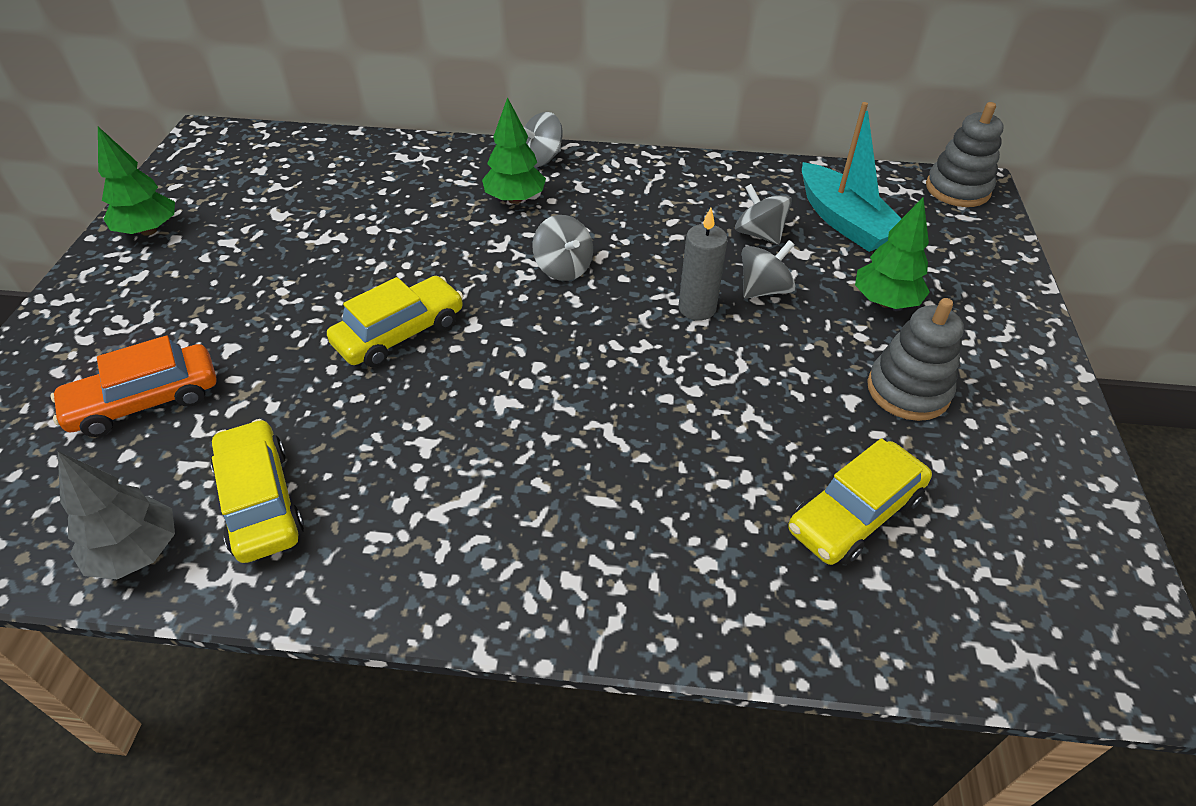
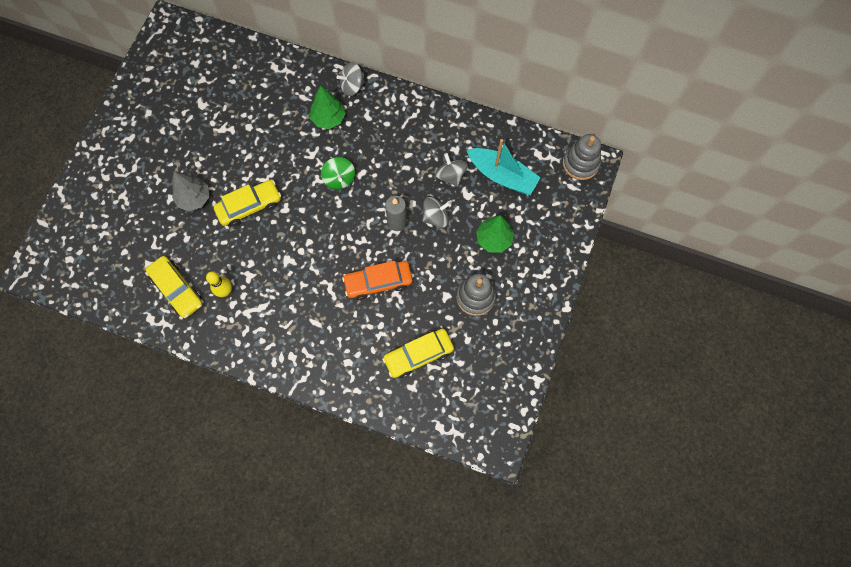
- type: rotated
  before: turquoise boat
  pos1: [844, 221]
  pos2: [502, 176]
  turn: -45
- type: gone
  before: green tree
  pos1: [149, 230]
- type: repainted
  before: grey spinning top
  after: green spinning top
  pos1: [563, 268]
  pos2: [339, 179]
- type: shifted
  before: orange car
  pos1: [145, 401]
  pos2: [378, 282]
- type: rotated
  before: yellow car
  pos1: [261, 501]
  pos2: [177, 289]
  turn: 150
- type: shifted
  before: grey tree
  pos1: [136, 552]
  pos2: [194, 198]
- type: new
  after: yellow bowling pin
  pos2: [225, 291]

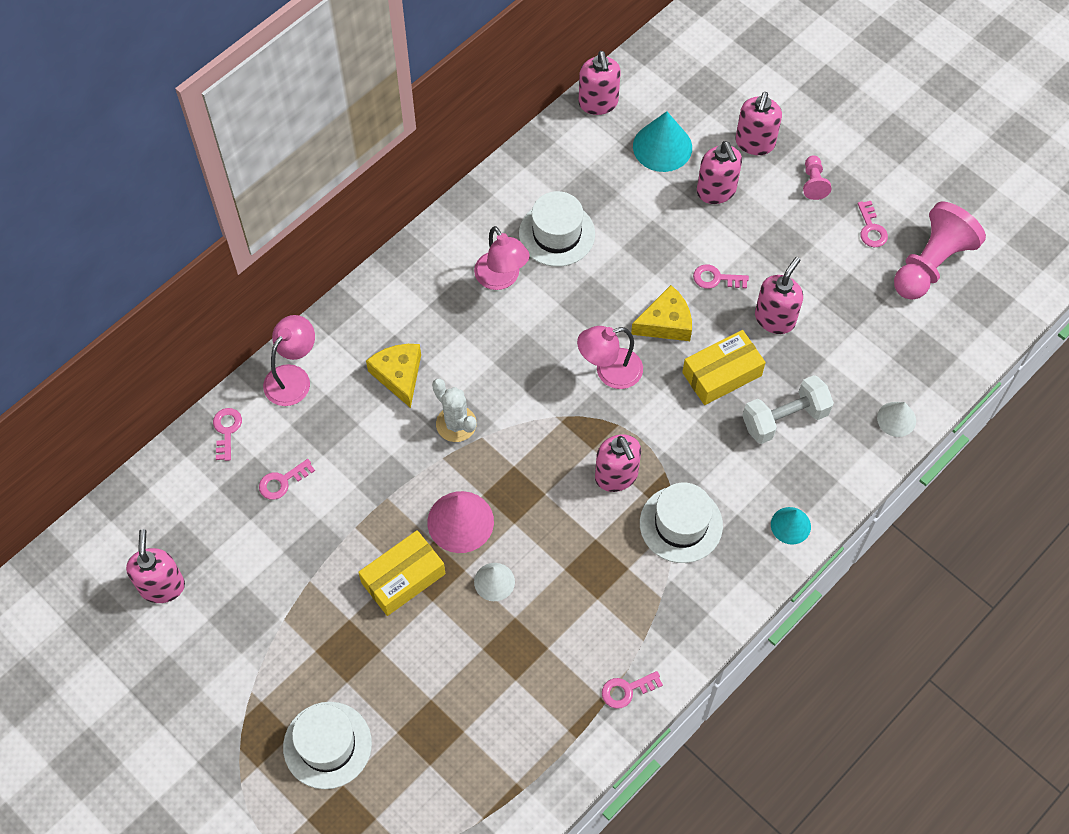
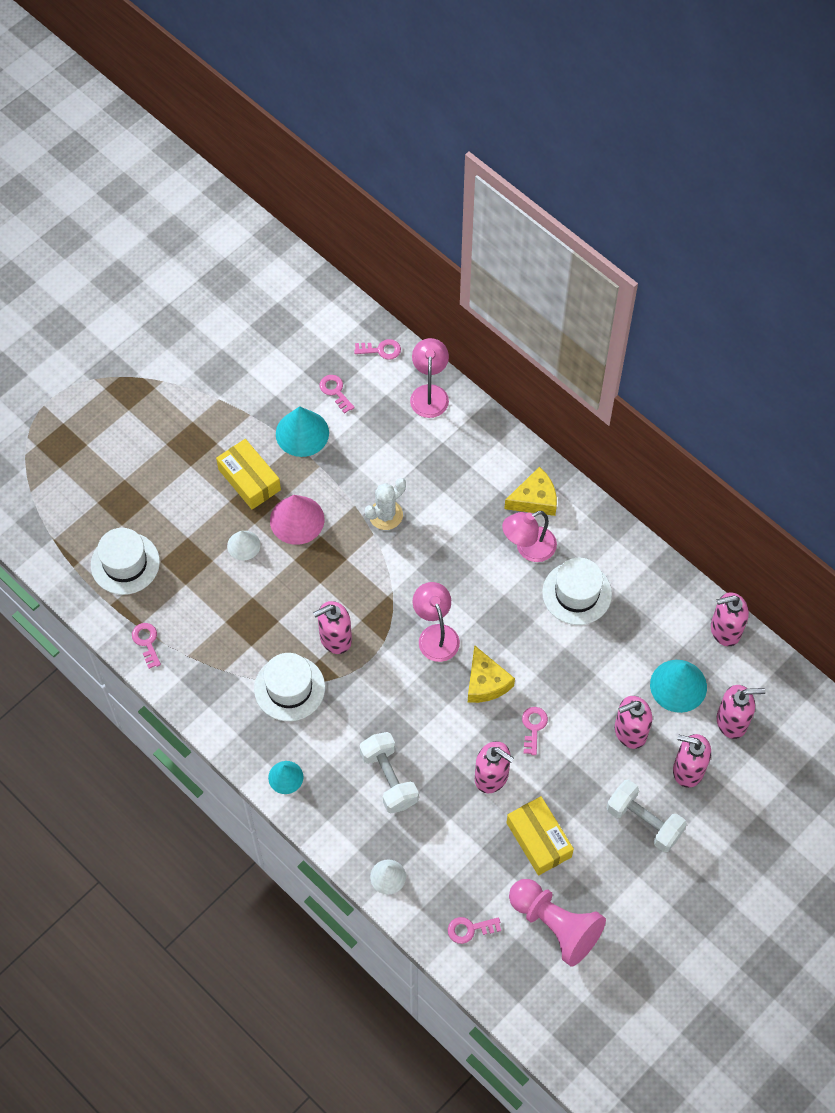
- type: swapped
  before: pink pawn
  after: white dumbbell
  pos1: [813, 183]
  pos2: [644, 821]
- type: shifted
  before: pink key
  pos1: [871, 228]
  pos2: [470, 929]
- type: rotated
  before: pink lamp
  pos1: [293, 377]
  pos2: [429, 393]
  turn: -120
- type: shifted
  before: yellow box
  pos1: [722, 374]
  pos2: [539, 839]
- type: shifted
  before: yellow cheese
  pos1: [399, 375]
  pos2: [534, 499]
- type: shifted
  before: pink soap dispenser
  pos1: [162, 586]
  pos2: [732, 721]
- type: shifted
  before: white hat
  pos1: [327, 745]
  pos2: [125, 563]
- type: new
  after: turquoise cone
  pos2: [302, 433]

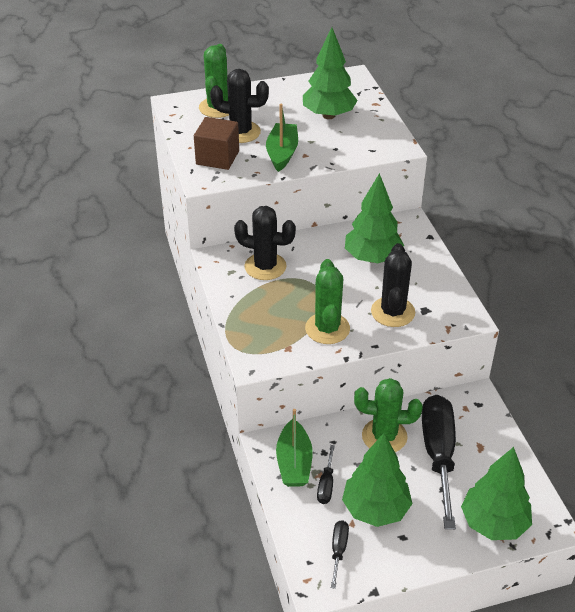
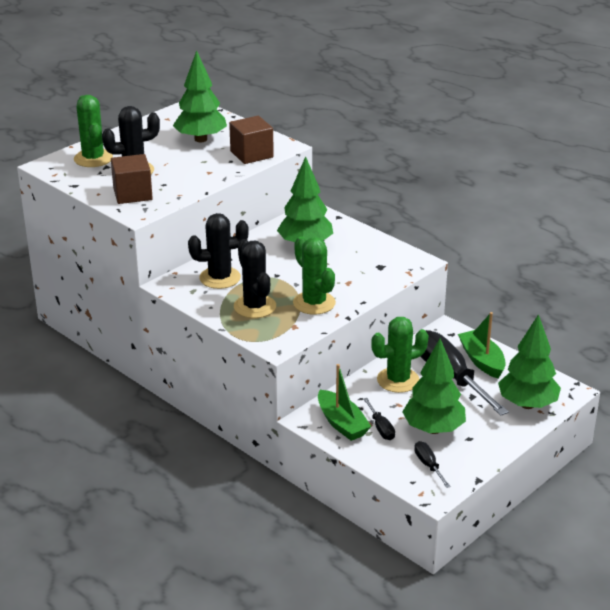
- type: shifted
  before: green boat
  pos1: [282, 153]
  pos2: [482, 360]
- type: shifted
  before: black cactus
  pos1: [393, 312]
  pos2: [255, 307]
- type: new
  after: brown cube
  pos2: [251, 154]

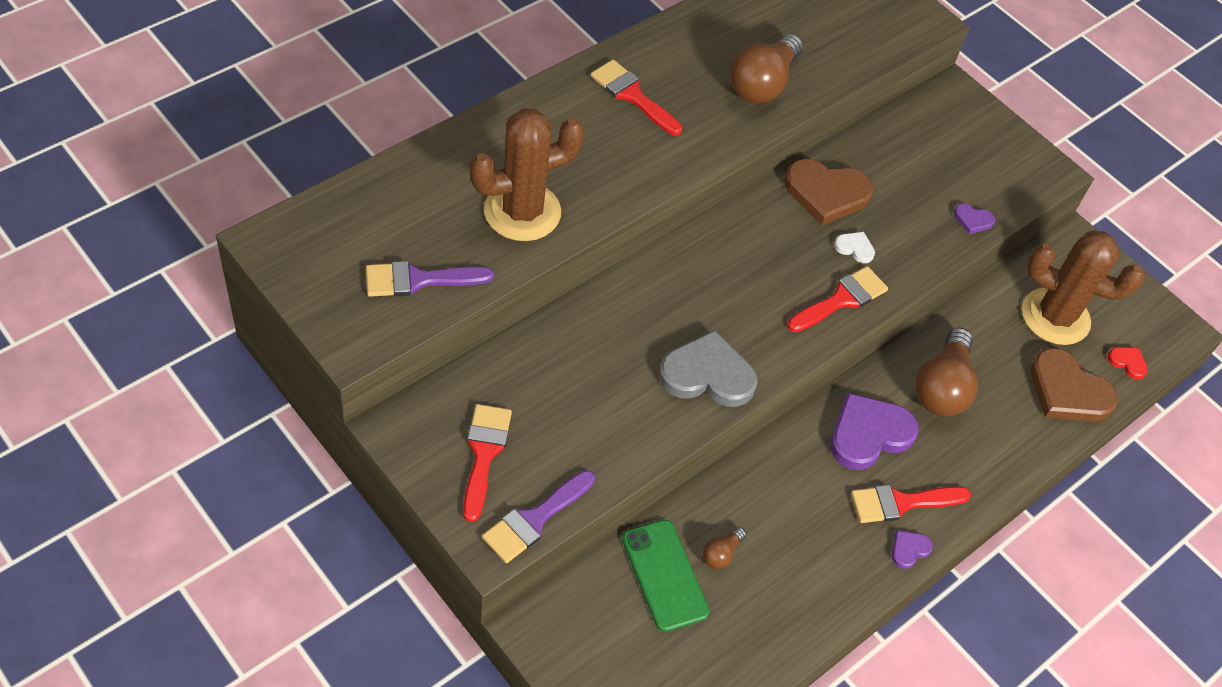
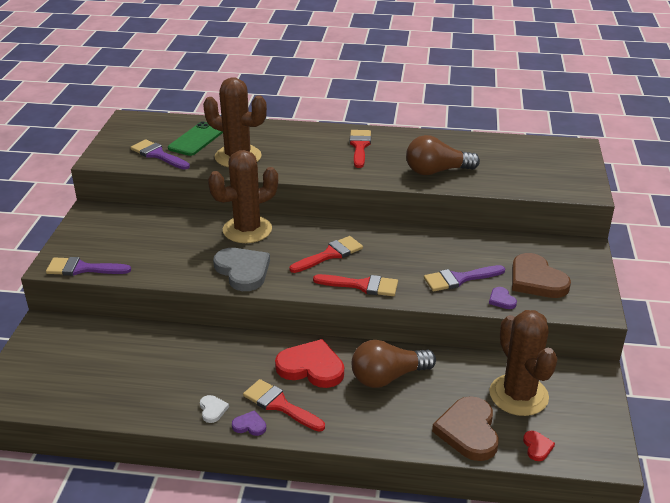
- type: shifted
  before: brown heart
  pos1: [826, 193]
  pos2: [536, 280]
- type: shifted
  before: white heart
  pos1: [855, 248]
  pos2: [212, 410]
- type: repainted
  before: purple heart
  after: red heart
  pos1: [868, 434]
  pos2: [311, 367]
- type: shifted
  before: red brush
  pos1: [484, 453]
  pos2: [330, 254]
- type: shifted
  before: green phone
  pos1: [664, 575]
  pos2: [197, 139]
- type: gone
  before: brown light bulb
  pos1: [721, 553]
- type: new
  after: brown cactus
  pos2: [247, 230]
- type: new
  after: purple brush
  pos2: [459, 279]

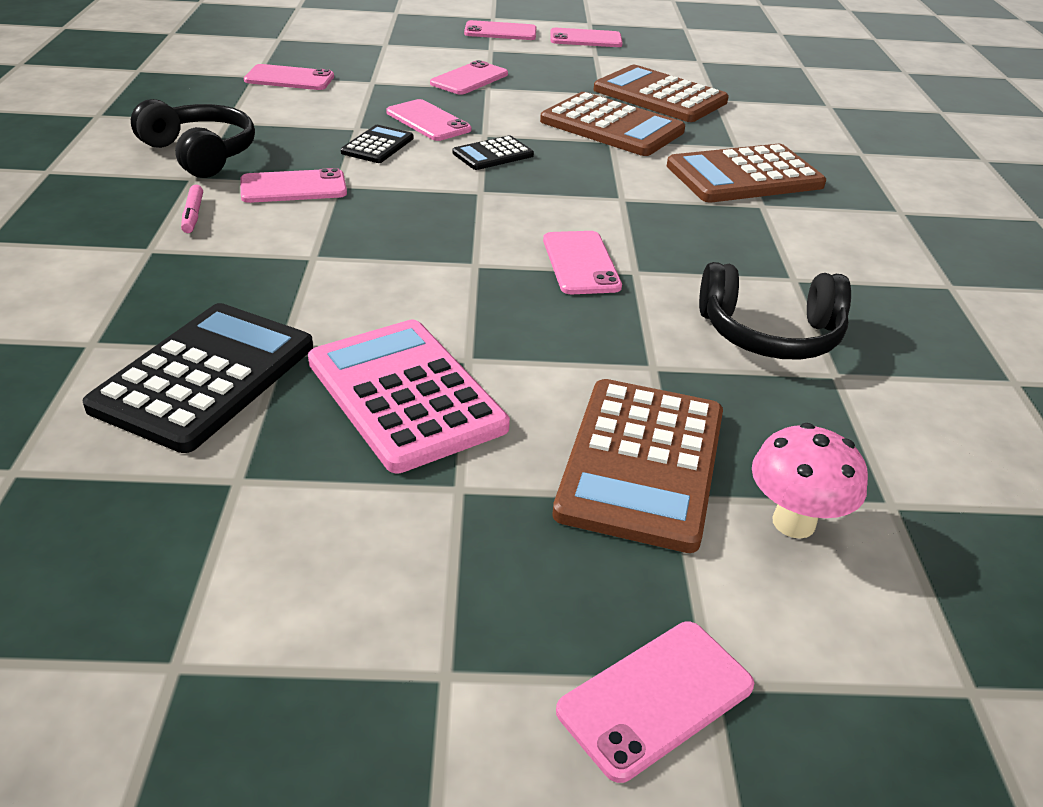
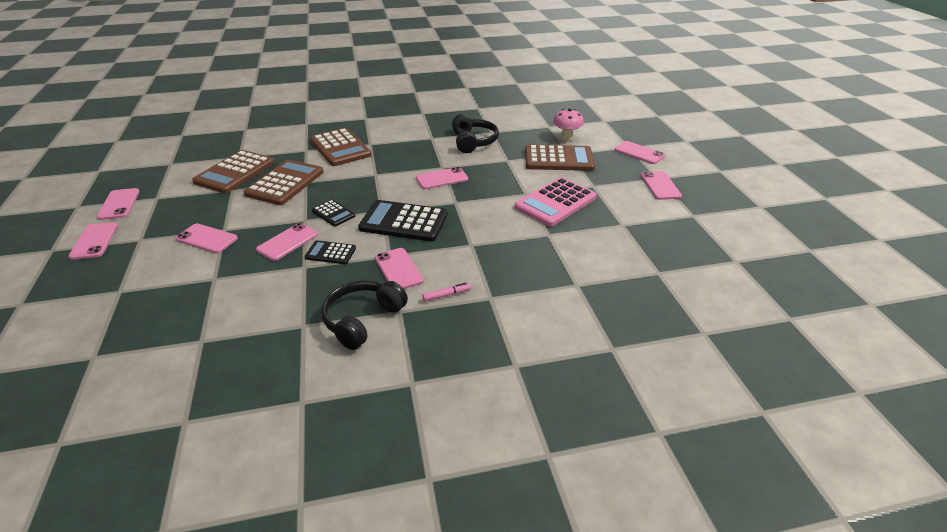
- type: shifted
  before: pink phone
  pos1: [289, 79]
  pos2: [660, 186]
- type: shifted
  before: black calculator
  pos1: [204, 376]
  pos2: [403, 222]

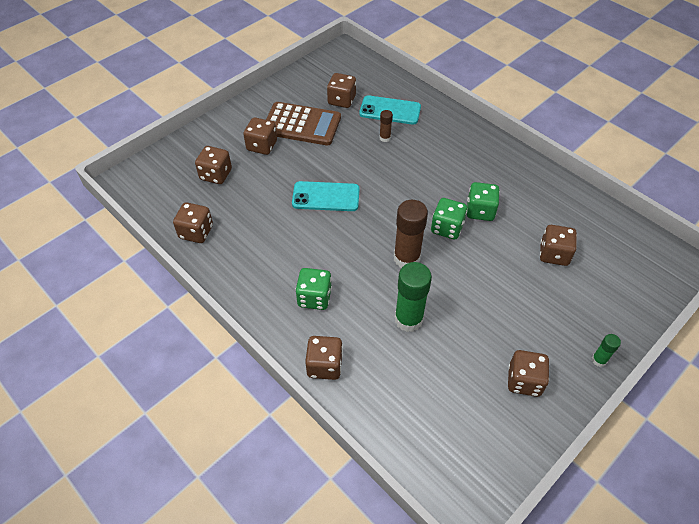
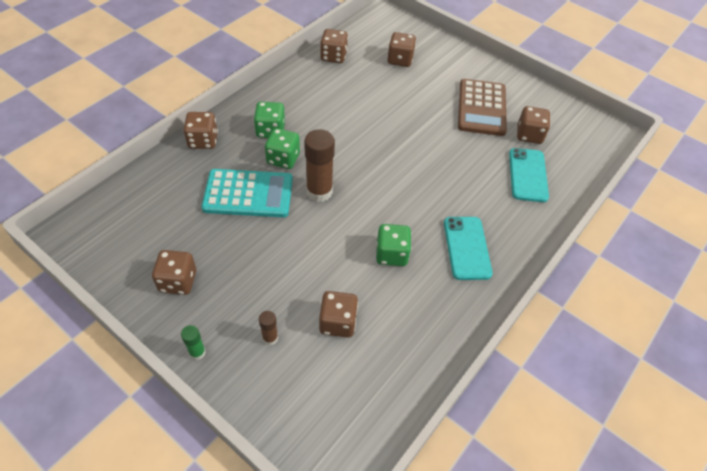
- type: shifted
  before: brown glue stick
  pos1: [385, 138]
  pos2: [270, 338]
- type: gone
  before: brown dice
  pos1: [262, 146]
- type: shifted
  before: turquoise phone
  pos1: [326, 197]
  pos2: [466, 248]
- type: shifted
  before: green dice
  pos1: [447, 228]
  pos2: [283, 159]
- type: swapped
  before: green glue stick
  after: turquoise calculator
  pos1: [408, 319]
  pos2: [248, 194]

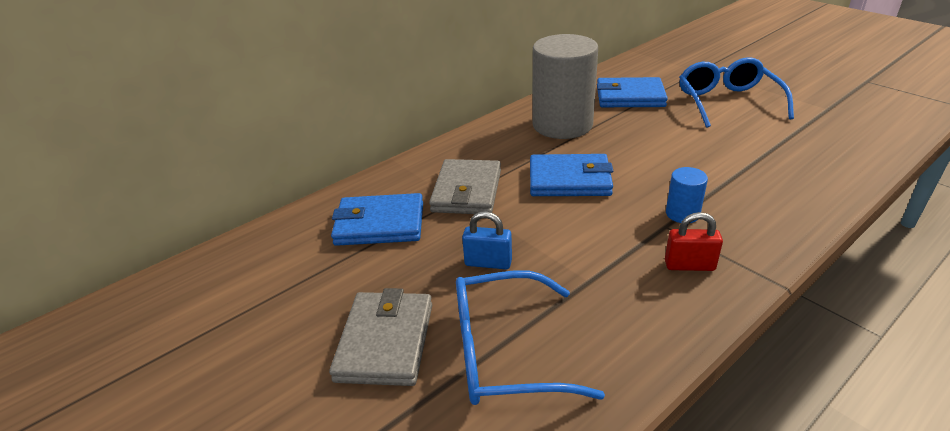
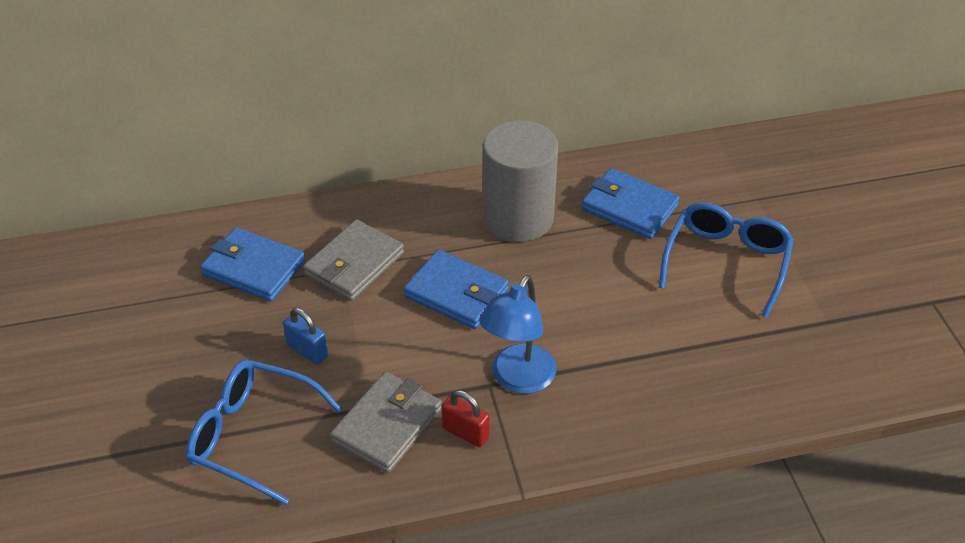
- type: swapped
  before: blue cylinder
  after: blue lamp
  pos1: [682, 214]
  pos2: [518, 379]
- type: shifted
  before: grey wallet
  pos1: [385, 342]
  pos2: [387, 425]

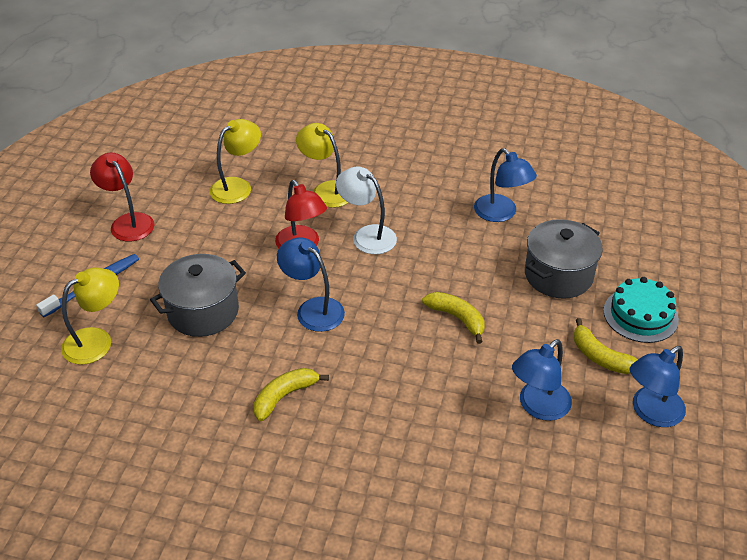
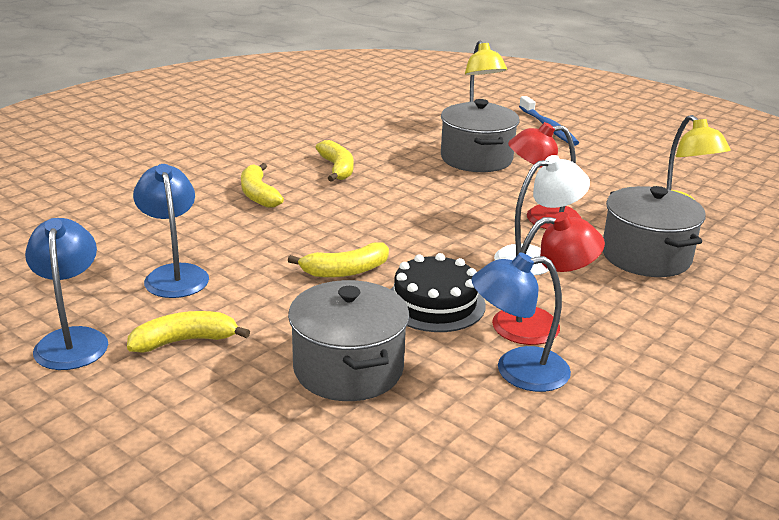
- type: swapped
  before: yellow lamp
  after: grey pot
  pos1: [326, 190]
  pos2: [646, 256]
- type: shifted
  before: red lamp
  pos1: [128, 222]
  pos2: [540, 325]
- type: gone
  before: blue lamp
  pos1: [313, 309]
- type: gone
  before: turquoise cake
  pos1: [640, 315]
- type: new
  after: yellow banana
  pos2: [258, 194]
- type: new
  after: black cake
  pos2: [435, 303]

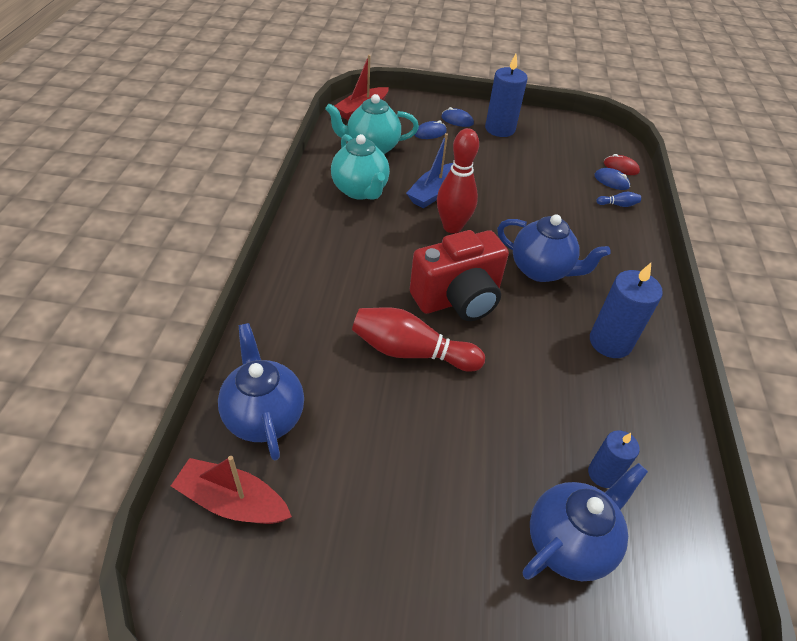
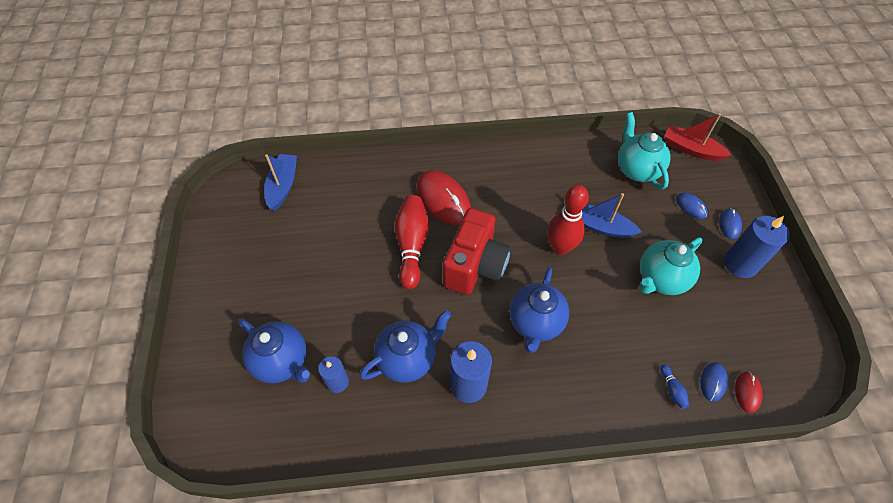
- type: shifted
  before: turquoise teapot
  pos1: [360, 190]
  pos2: [661, 279]
- type: rotated
  before: red camera
  pos1: [458, 299]
  pos2: [475, 266]
  turn: -120
- type: shifted
  before: blue teapot
  pos1: [264, 416]
  pos2: [408, 358]
- type: repainted
  before: red boat
  after: blue boat
  pos1: [232, 501]
  pos2: [283, 186]
- type: new
  after: red mouse
  pos2: [443, 199]

